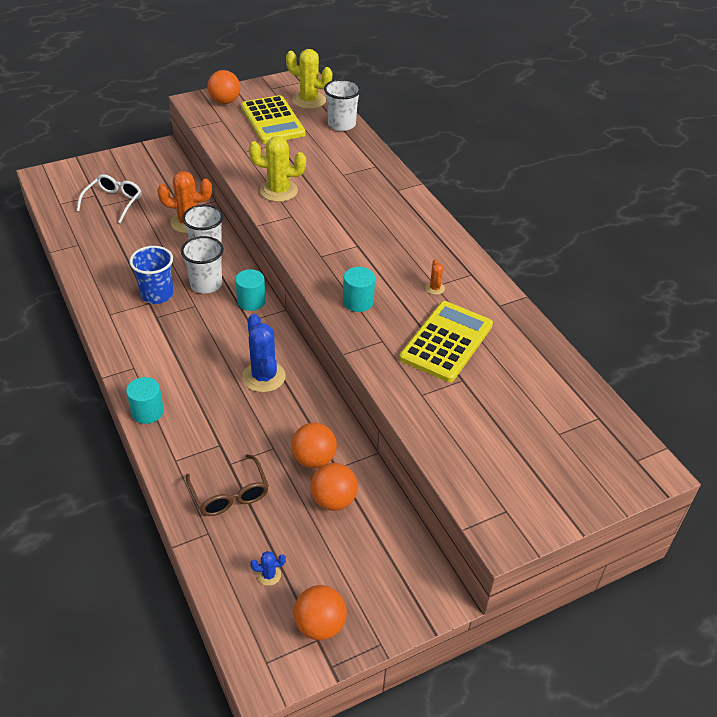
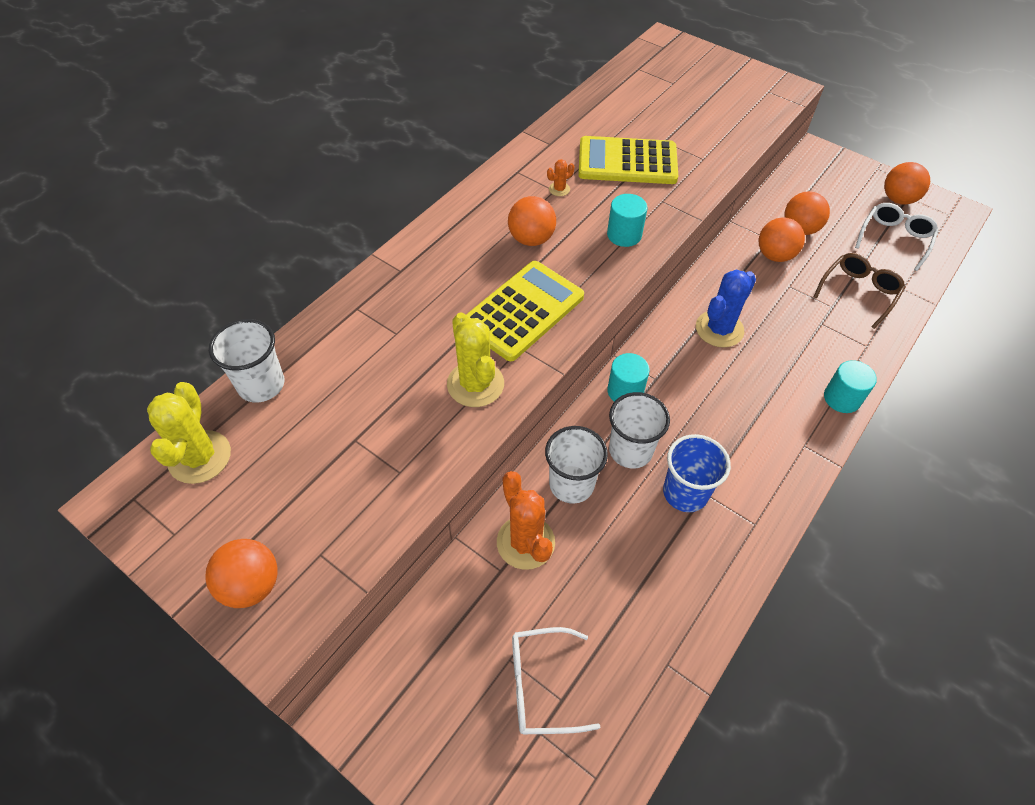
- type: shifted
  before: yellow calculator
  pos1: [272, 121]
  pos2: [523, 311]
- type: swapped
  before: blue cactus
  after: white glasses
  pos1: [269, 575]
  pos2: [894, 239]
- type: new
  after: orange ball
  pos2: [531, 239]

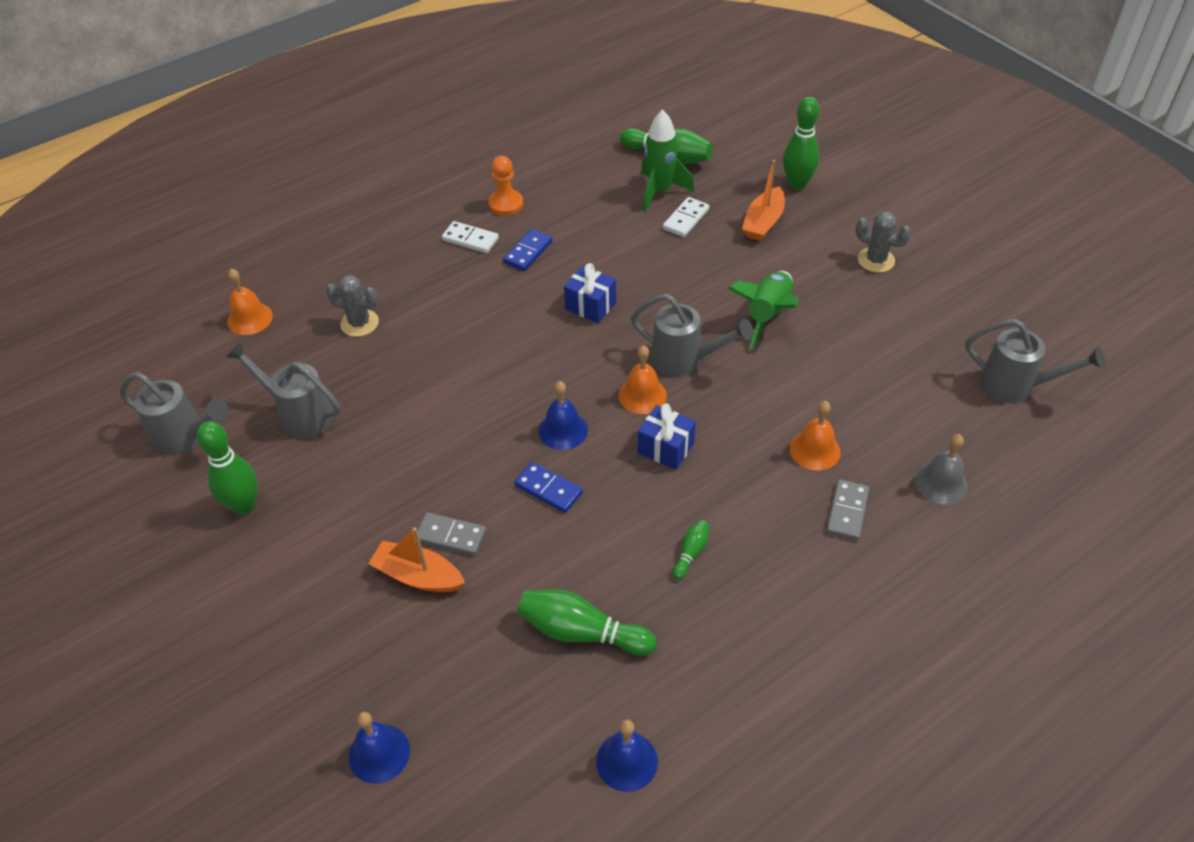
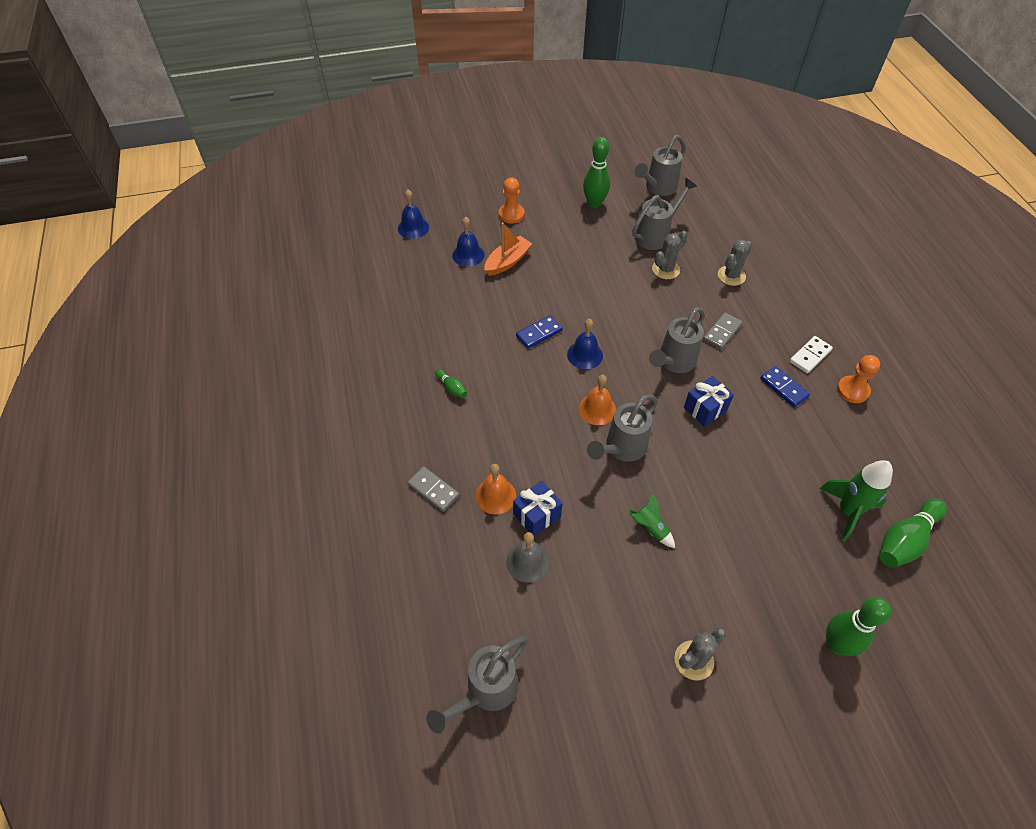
- type: gone
  before: orange boat
  pos1: [763, 222]
- type: gone
  before: white domino
  pos1: [686, 219]
- type: gone
  before: orange bell
  pos1: [250, 318]
- type: scaled
  before: green rocket
  pos1: [767, 315]
  pos2: [650, 528]
  scale: 0.55
- type: shifted
  before: blue gift
  pos1: [665, 448]
  pos2: [537, 515]
- type: shifted
  before: grey bell
  pos1: [941, 483]
  pos2: [527, 561]
- type: shifted
  before: grey domino
  pos1: [451, 536]
  pos2: [722, 332]
- type: gone
  before: green bowling pin
  pos1: [581, 632]
- type: shifted
  before: blue bell
  pos1: [627, 761]
  pos2: [468, 255]
- type: new
  after: orange pawn
  pos2: [511, 214]
- type: new
  after: grey cactus
  pos2: [666, 269]
- type: new
  after: grey watering can
  pos2: [673, 362]

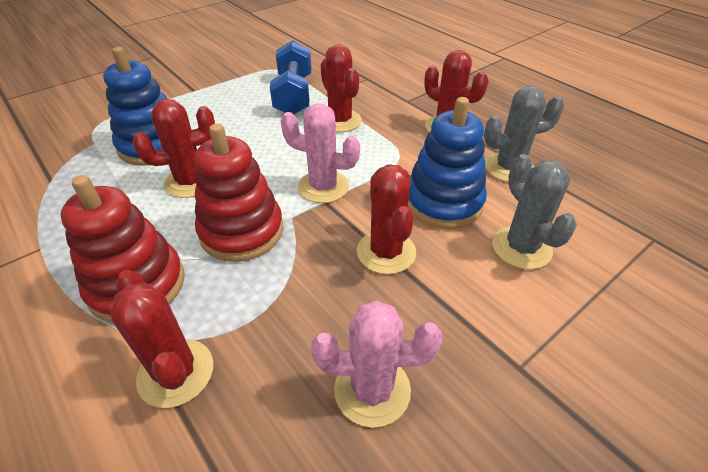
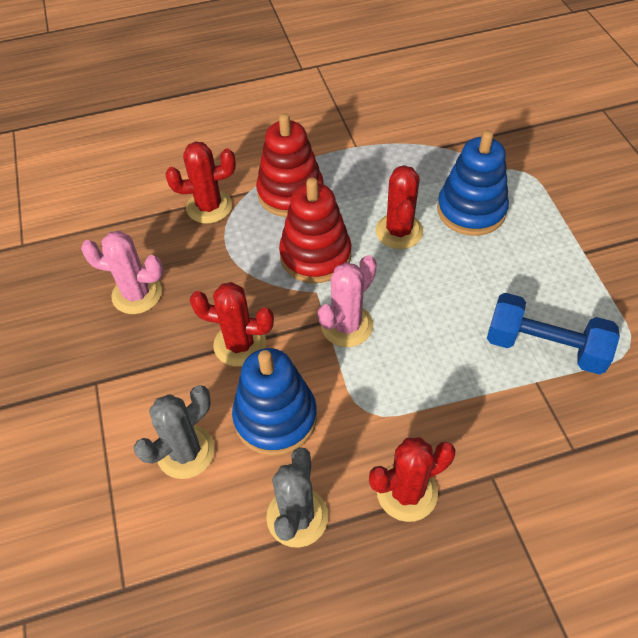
- type: gone
  before: red cactus
  pos1: [340, 121]
- type: rotated
  before: grey cactus
  pos1: [521, 247]
  pos2: [186, 452]
  turn: -45
- type: rotated
  before: pink cactus
  pos1: [372, 390]
  pos2: [137, 294]
  turn: 75

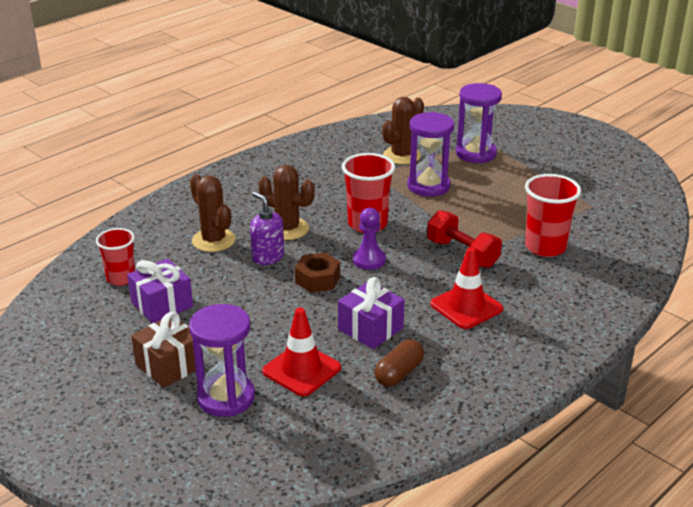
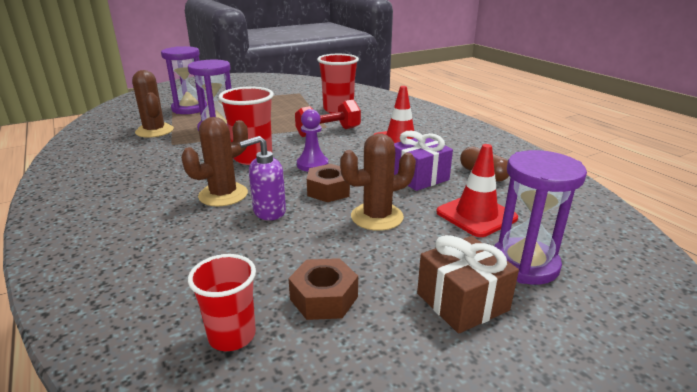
- type: shifted
  before: brown cactus
  pos1: [213, 240]
  pos2: [377, 217]
- type: swapped
  before: purple gift
  after: brown nut
  pos1: [162, 305]
  pos2: [324, 298]

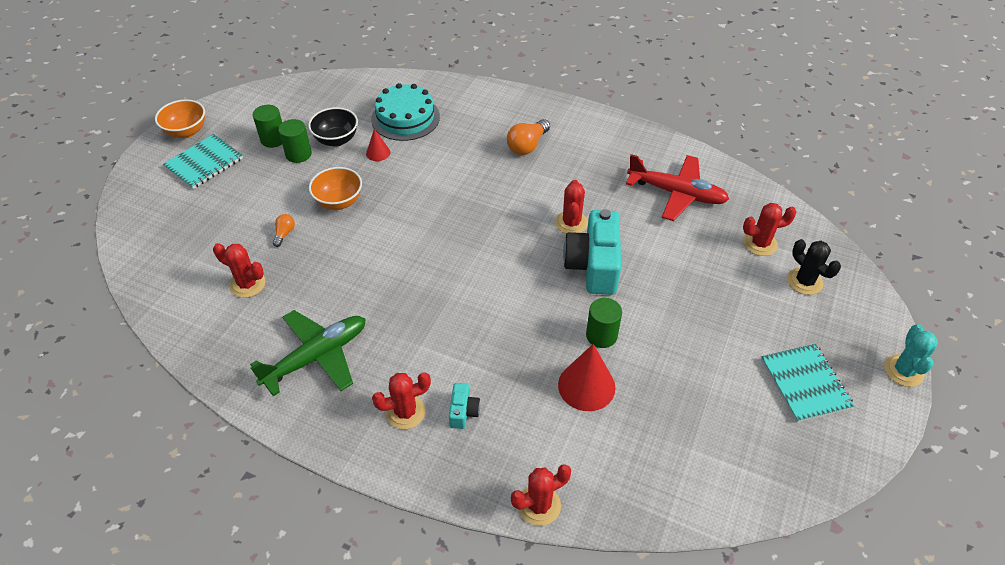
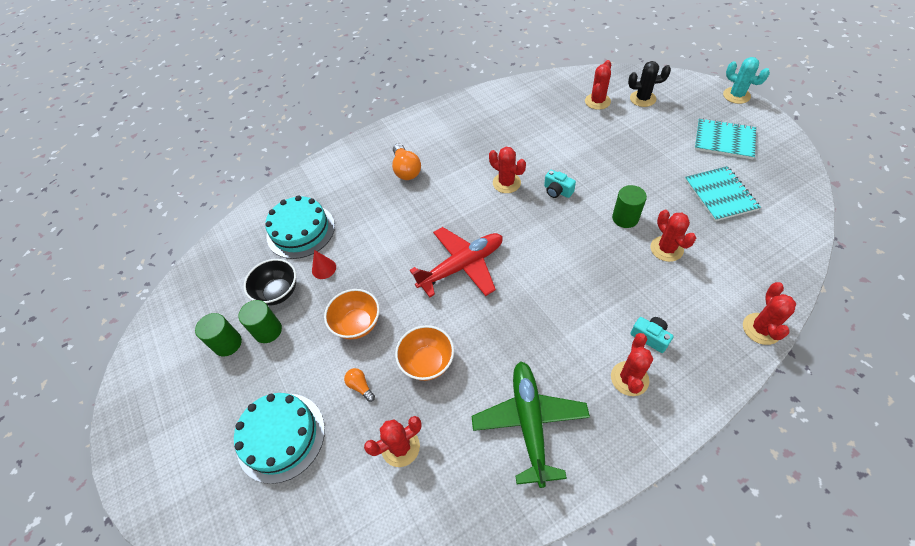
- type: shifted
  before: orange bowl
  pos1: [186, 132]
  pos2: [427, 362]
- type: shifted
  before: turquoise notebook
  pos1: [204, 163]
  pos2: [720, 195]
- type: shifted
  before: red plane
  pos1: [676, 193]
  pos2: [462, 266]
- type: scaled
  before: turquoise camera
  pos1: [593, 266]
  pos2: [557, 191]
  scale: 0.46
- type: swapped
  before: red cone
  after: red cactus
  pos1: [586, 386]
  pos2: [666, 249]
- type: new
  after: turquoise cake
  pos2: [281, 436]

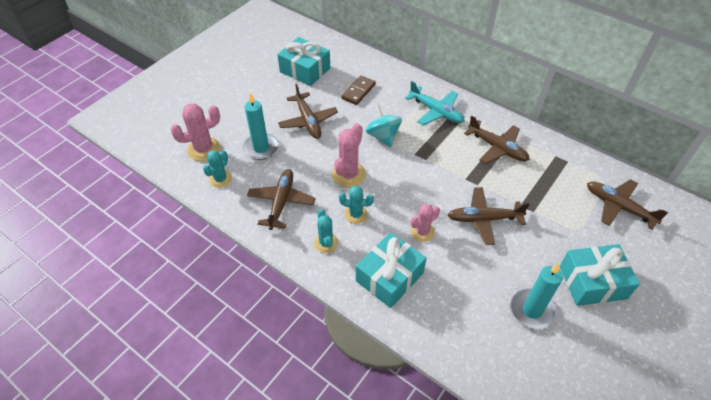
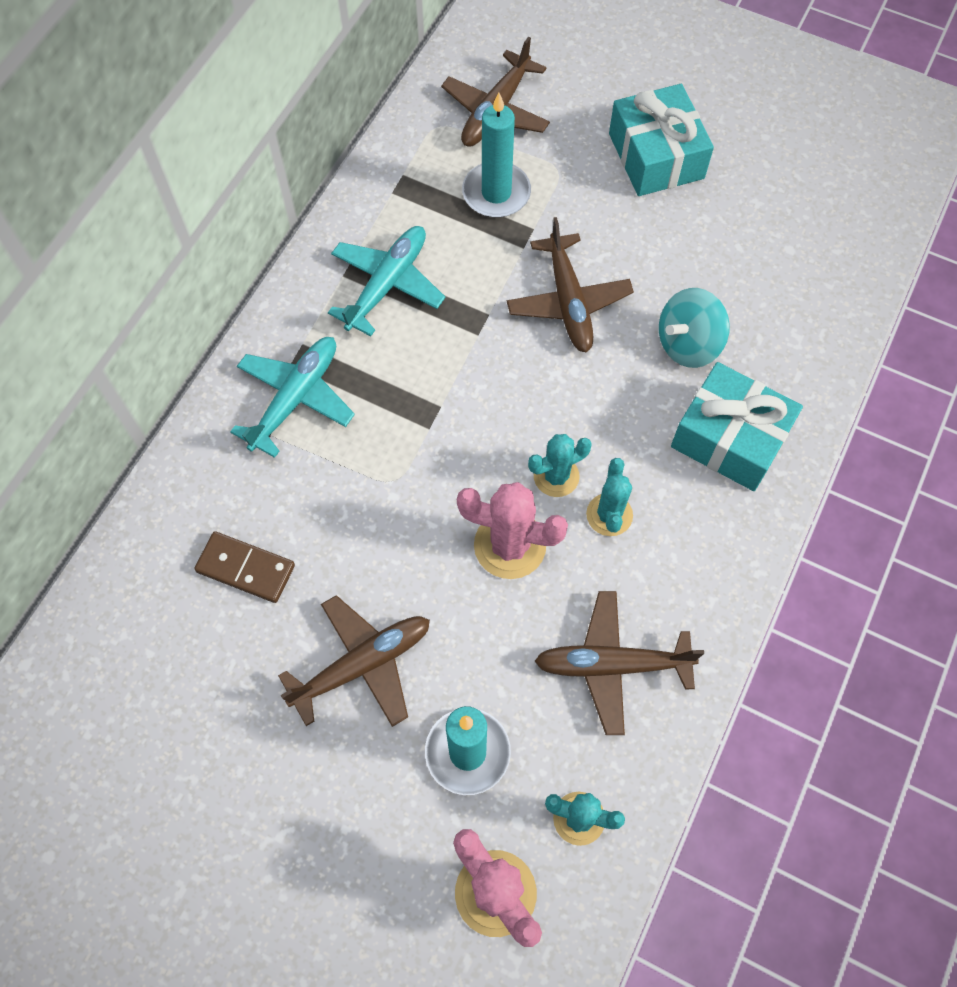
- type: gone
  before: turquoise gift
  pos1: [305, 70]
- type: shifted
  before: turquoise spinning top
  pos1: [383, 136]
  pos2: [688, 344]
- type: repainted
  before: brown plane
  after: turquoise plane
  pos1: [497, 148]
  pos2: [387, 285]
- type: gone
  before: pink cactus
  pos1: [422, 232]
- type: shifted
  before: turquoise cactus
  pos1: [326, 243]
  pos2: [556, 476]
- type: shifted
  before: turquoise candle
  pos1: [532, 310]
  pos2: [496, 193]

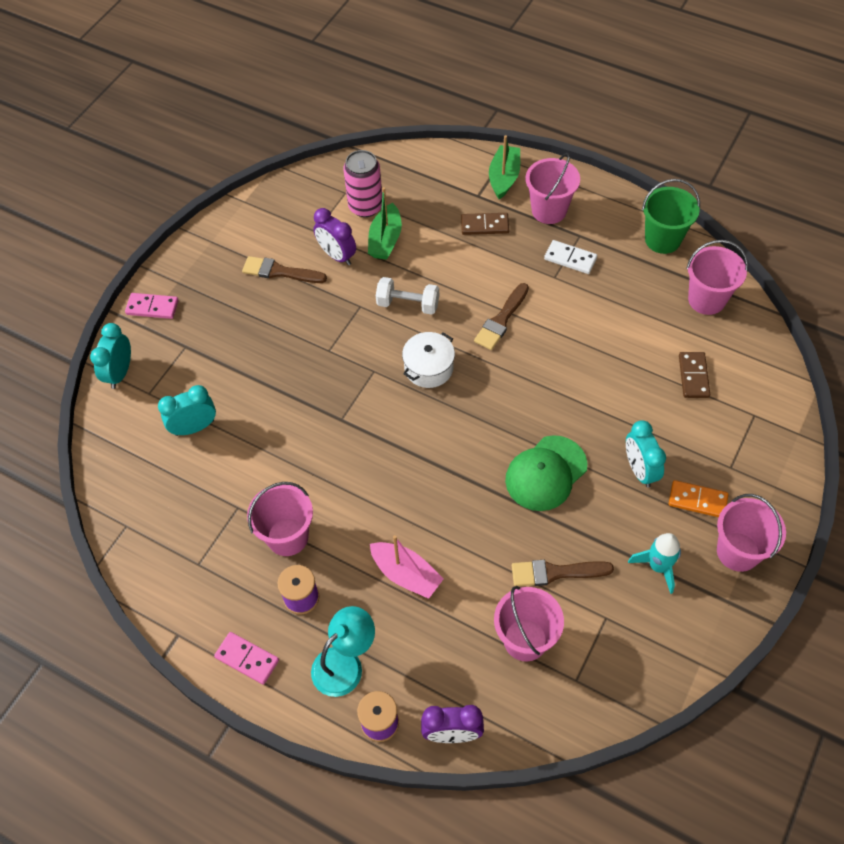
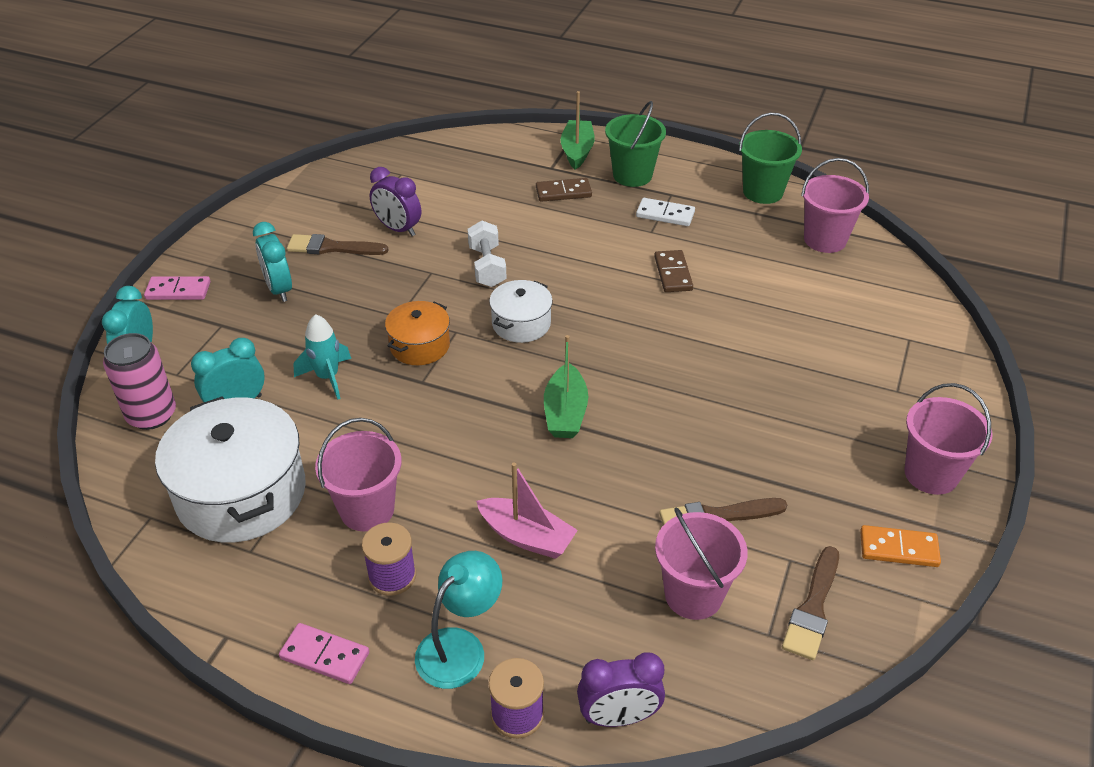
- type: shifted
  before: pink can
  pos1: [365, 206]
  pos2: [152, 415]
- type: repainted
  before: pink bucket
  after: green bucket
  pos1: [549, 210]
  pos2: [632, 175]
- type: shifted
  before: green boat
  pos1: [385, 240]
  pos2: [565, 412]
- type: rotated
  before: white dumbbell
  pos1: [408, 304]
  pos2: [487, 267]
  turn: 75
- type: shifted
  before: brown brush
  pos1: [501, 320]
  pos2: [813, 608]
- type: shifted
  before: brown domino
  pos1: [693, 376]
  pos2: [673, 273]
- type: shifted
  before: turquoise clock
  pos1: [639, 470]
  pos2: [279, 289]
- type: gone
  before: green cap
  pos1: [546, 473]
- type: shifted
  before: orange domino
  pos1: [697, 500]
  pos2: [898, 549]
- type: shifted
  before: turquoise rocket
  pos1: [658, 566]
  pos2: [328, 377]
- type: new
  after: orange pot
  pos2: [420, 345]
- type: new
  after: white pot
  pos2: [241, 493]

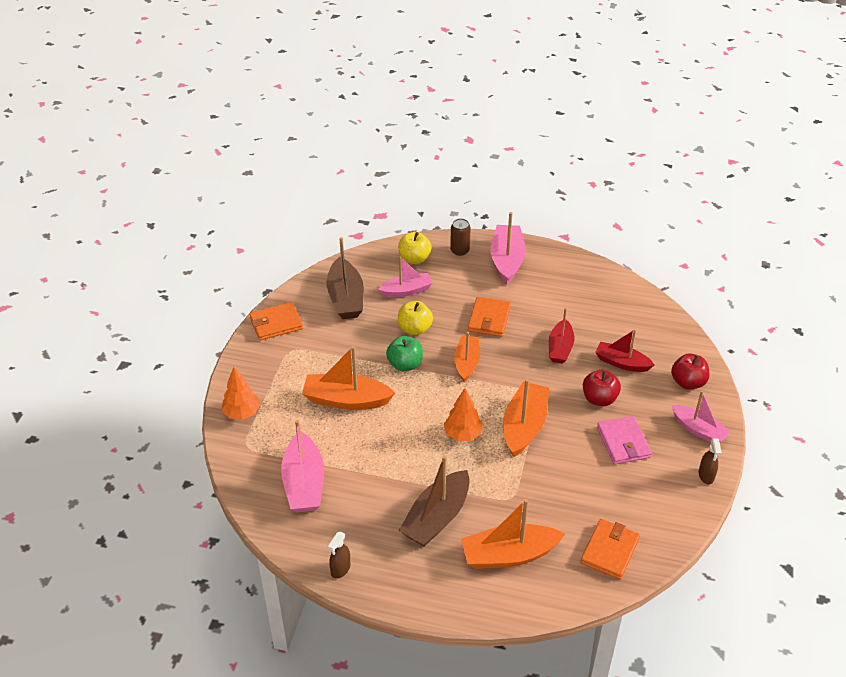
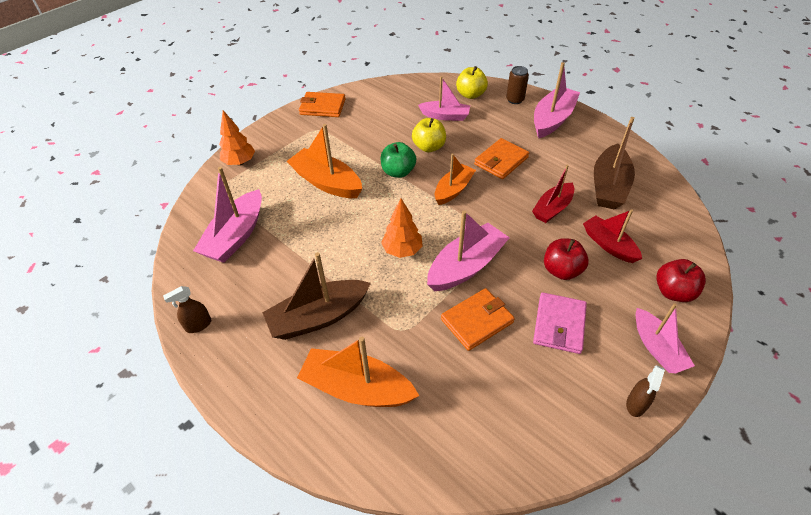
- type: shifted
  before: brown boat
  pos1: [346, 298]
  pos2: [609, 186]
- type: repainted
  before: orange boat
  after: pink boat
  pos1: [524, 426]
  pos2: [466, 266]
- type: shifted
  before: orange wallet
  pos1: [609, 551]
  pos2: [477, 321]

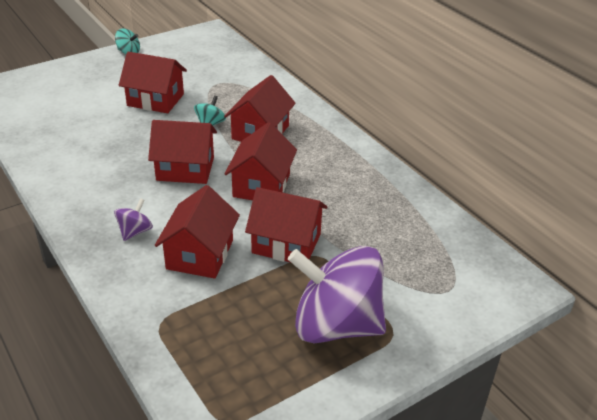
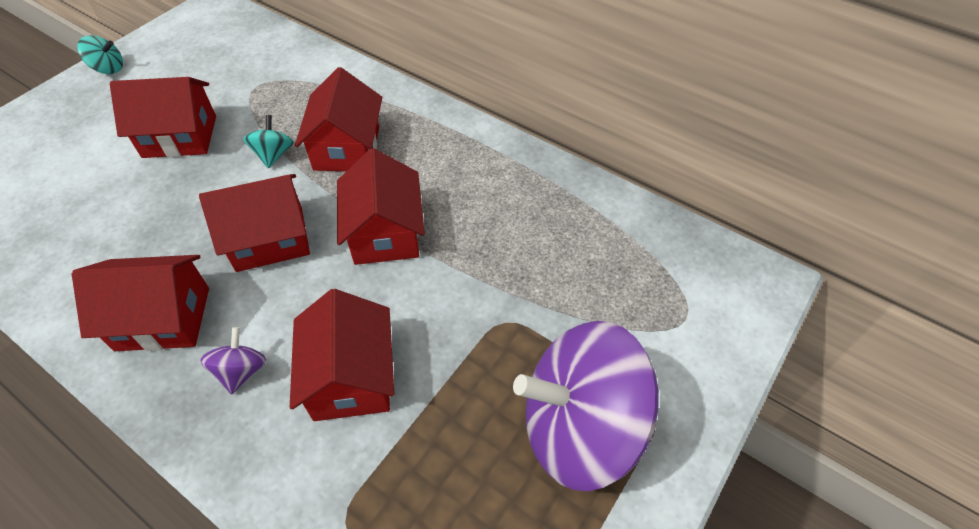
- type: shifted
  before: red house
  pos1: [286, 243]
  pos2: [163, 318]

